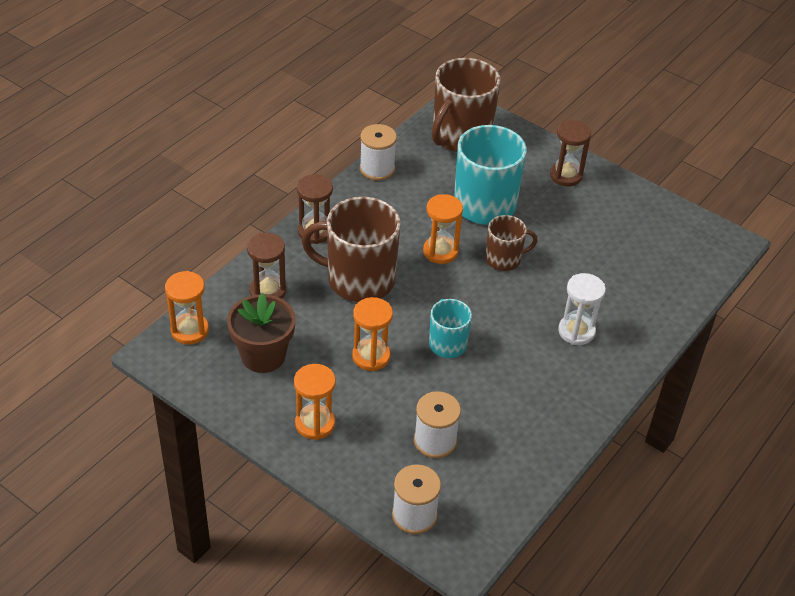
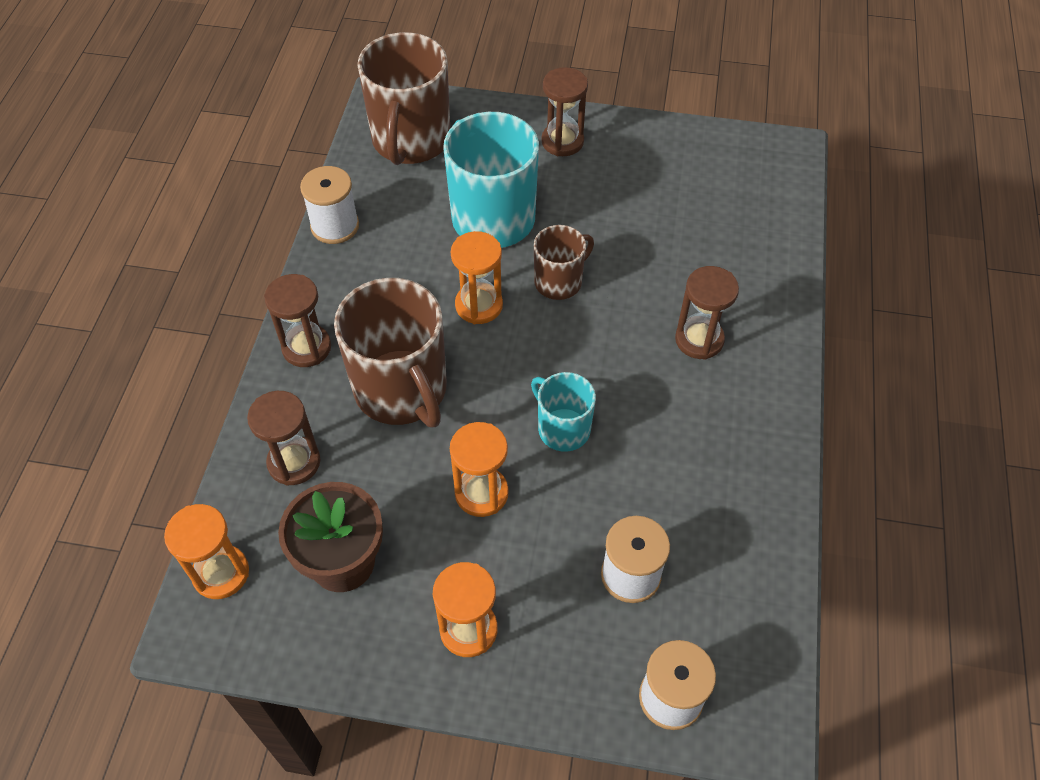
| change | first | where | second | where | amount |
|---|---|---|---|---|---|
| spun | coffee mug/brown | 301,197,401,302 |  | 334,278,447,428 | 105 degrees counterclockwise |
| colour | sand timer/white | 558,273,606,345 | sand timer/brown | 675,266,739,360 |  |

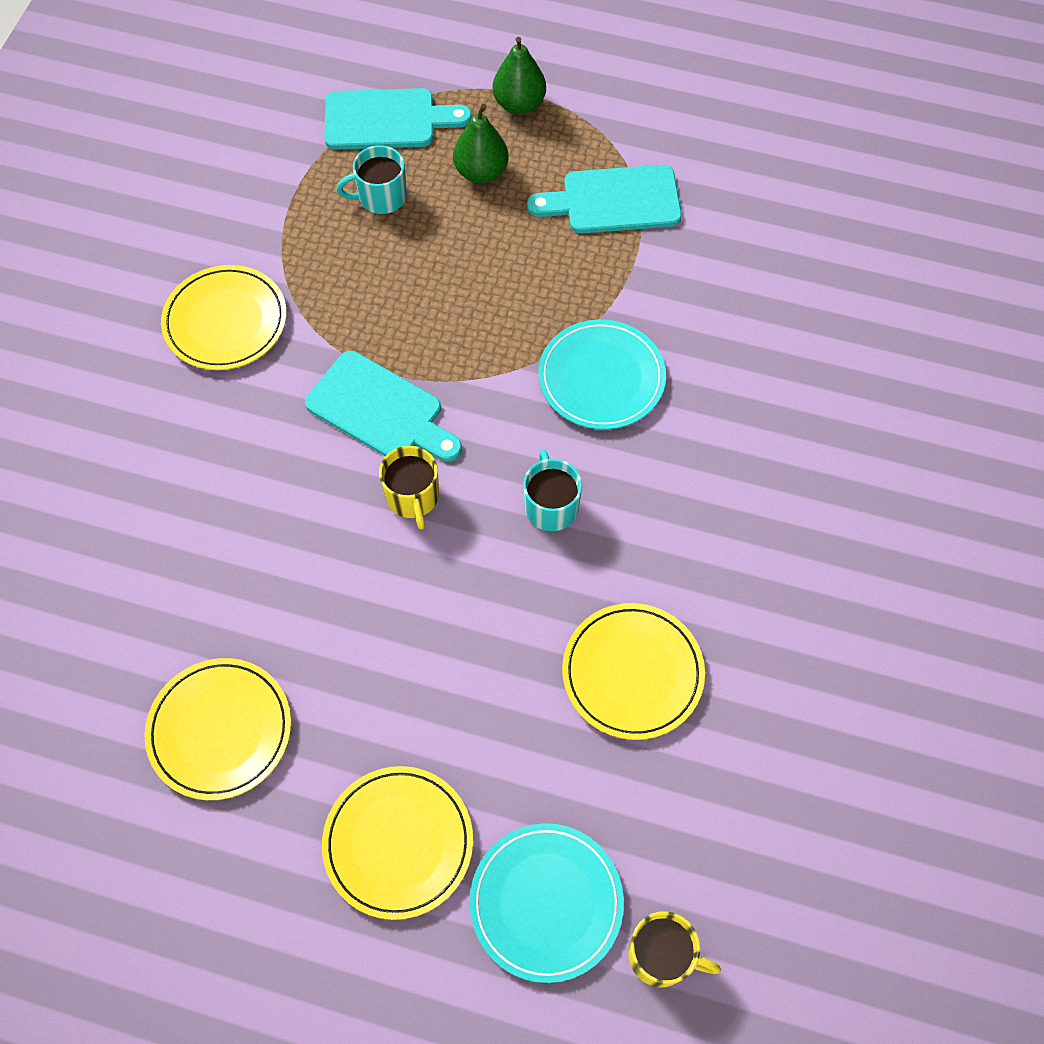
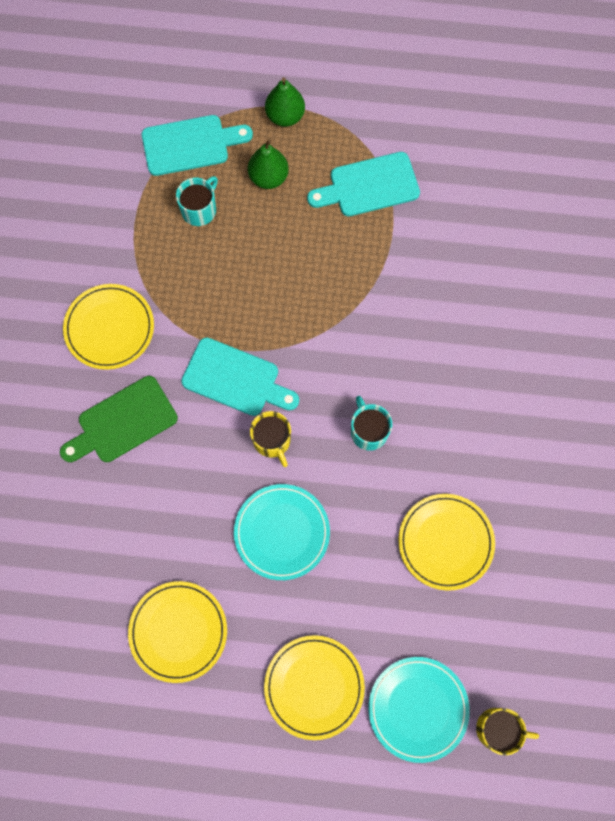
| change | first | where | second | where | amount |
|---|---|---|---|---|---|
| spun | coffee mug/turquoise | 336,145,407,214 |  | 176,176,218,226 | 150 degrees clockwise |
| relocated | dinner plate/turquoise | 538,320,666,430 |  | 234,484,330,580 |  |
| appeared |  |  | bread board/leaf-green | 60,376,178,462 |  |

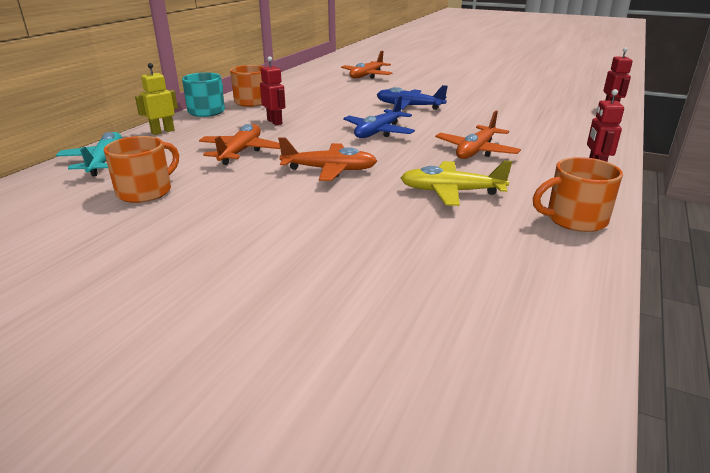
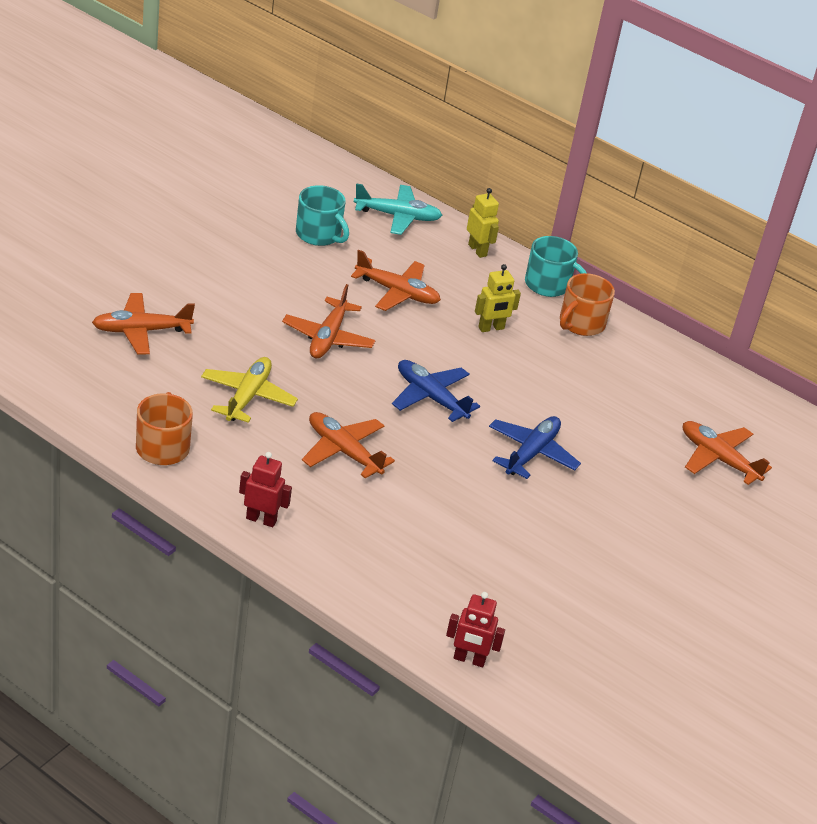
| change | first | where | second | where | amount |
|---|---|---|---|---|---|
| colour | coffee mug/orange | 104,136,179,203 | coffee mug/turquoise | 296,185,349,246 |  |
| colour | robot/red | 260,56,286,125 | robot/yellow | 475,264,521,332 |  |
| appeared |  |  | aeroplane/orange | 92,293,195,355 |  |

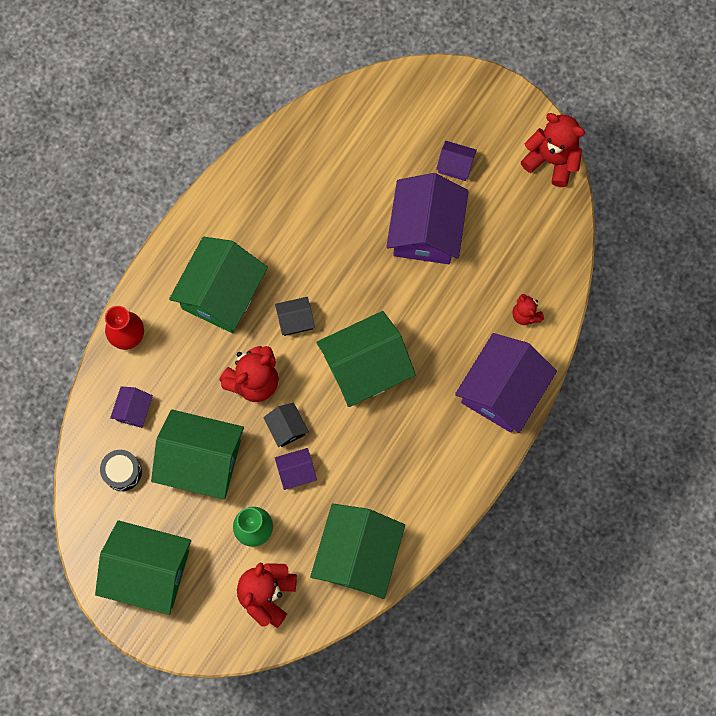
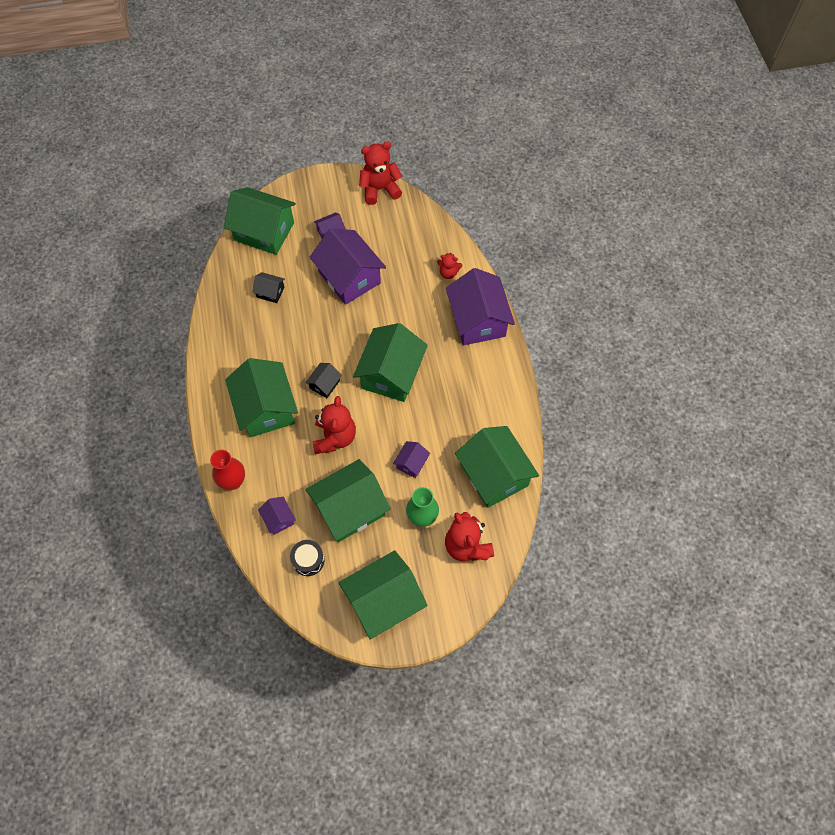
| change | first | where | second | where | amount |
|---|---|---|---|---|---|
| relocated | house/ebony | 263,402,309,447 |  | 252,272,285,303 |  |
| appeared |  |  | house/leaf-green | 224,187,296,255 |  |

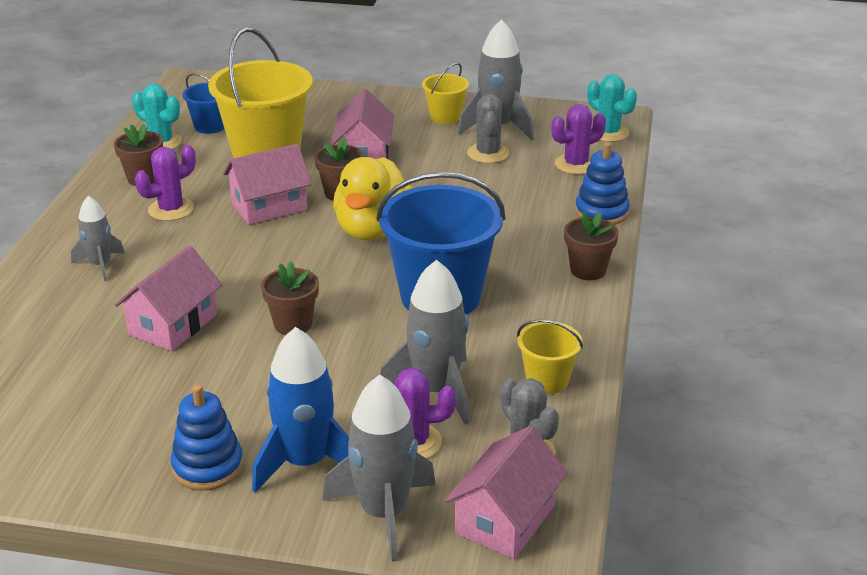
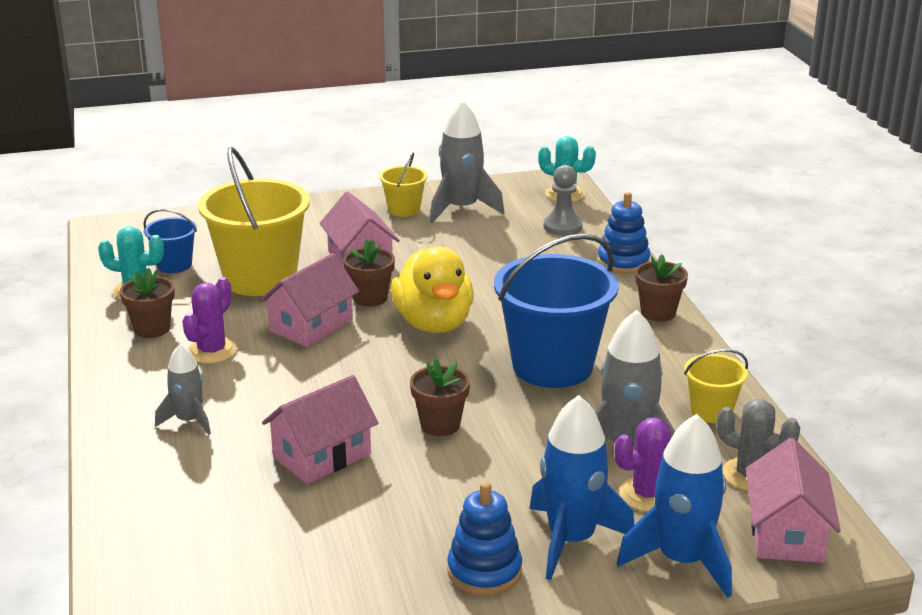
| change | first | where | second | where | amount |
|---|---|---|---|---|---|
| spun | house/rose-pink | 114,246,222,351 |  | 262,375,379,484 | 45 degrees clockwise |
| colour | rocket/ash-grey | 323,375,436,562 | rocket/cobalt | 617,414,732,598 |  |
| missing | prickly plant/ash-grey | 467,94,509,163 |  |  |  |
| exchanged | prickly plant/violet | 551,104,606,175 | chess pawn/ash-grey | 544,165,583,236 |  |

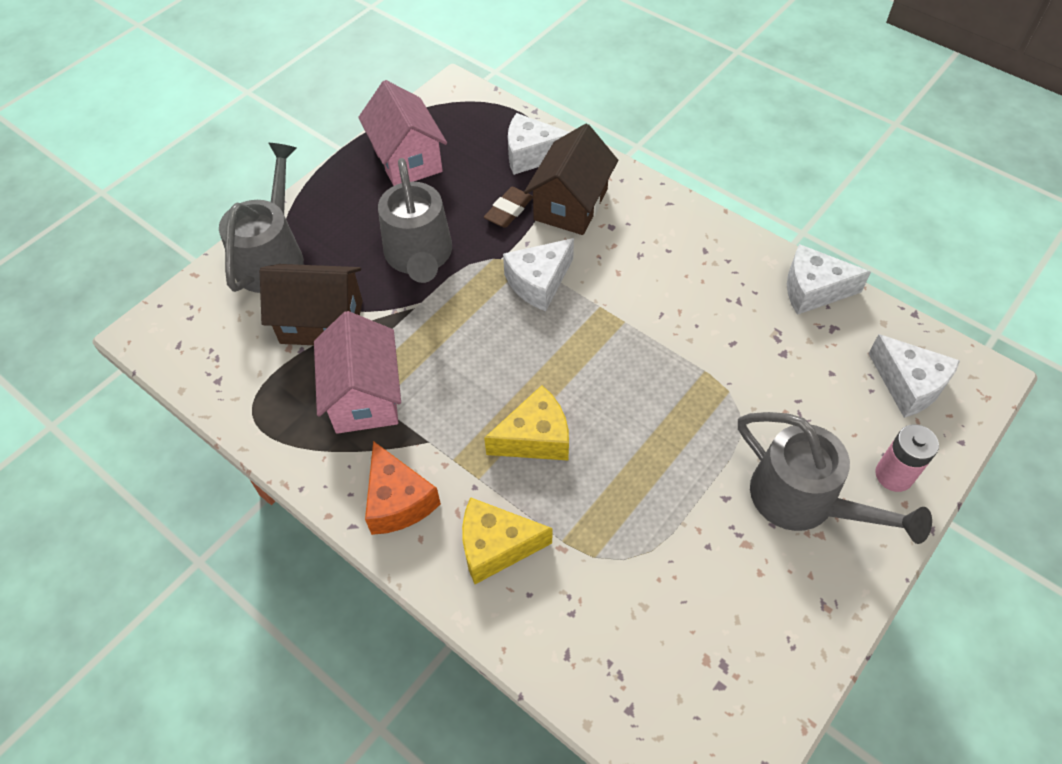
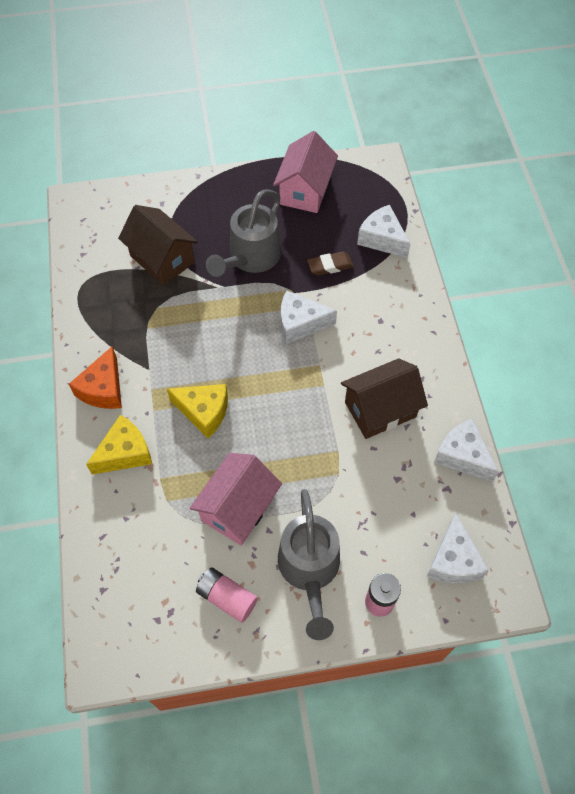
| change | first | where | second | where | amount |
|---|---|---|---|---|---|
| missing | watering can/ash-grey | 219,143,304,293 |  |  |  |
| relocated | house/rose-pink | 314,311,401,434 |  | 190,453,282,546 |  |
| spun | piece of cheese/yellow | 462,497,552,584 |  | 86,415,152,475 | 105 degrees clockwise |
| relocated | house/brown | 524,124,618,235 |  | 341,358,428,439 |  |
| appeared |  |  | AA battery/rose-pink | 196,567,258,623 |  |

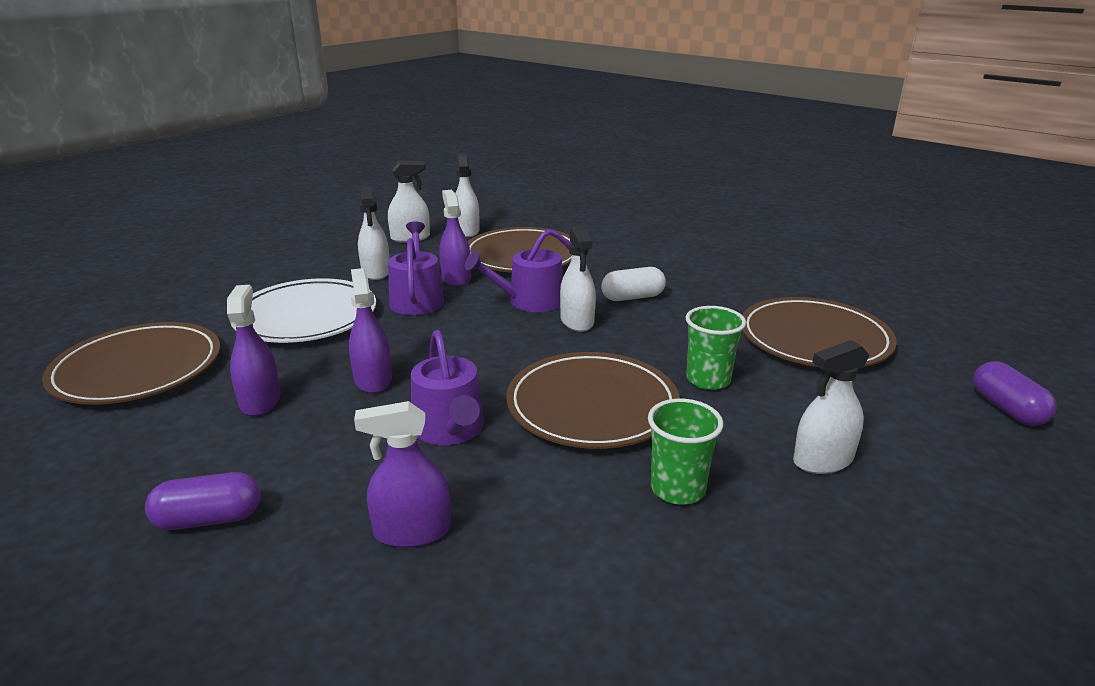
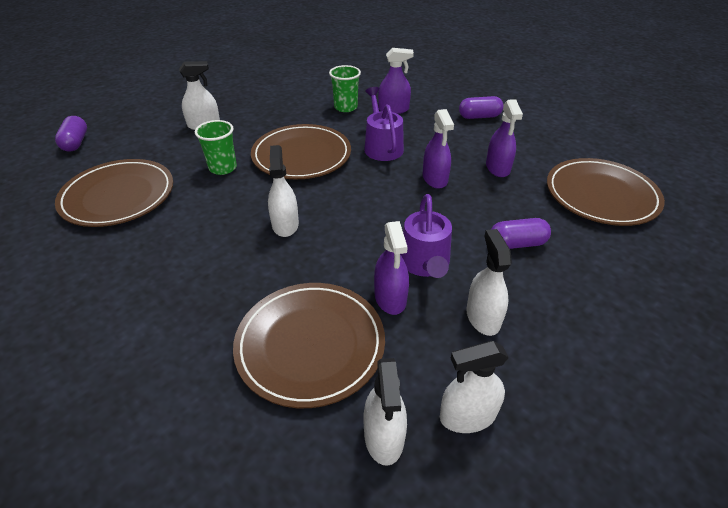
| change | first | where | second | where | amount |
|---|---|---|---|---|---|
| exchanged | dinner plate/white | 231,278,376,343 | capsule/violet | 491,218,551,249 |  |
| missing | watering can/violet | 465,229,571,312 |  |  |  |
| missing | capsule/white | 601,267,666,301 |  |  |  |
| relocated | tumbler/leaf-green | 648,399,723,505 |  | 329,65,361,112 |  |

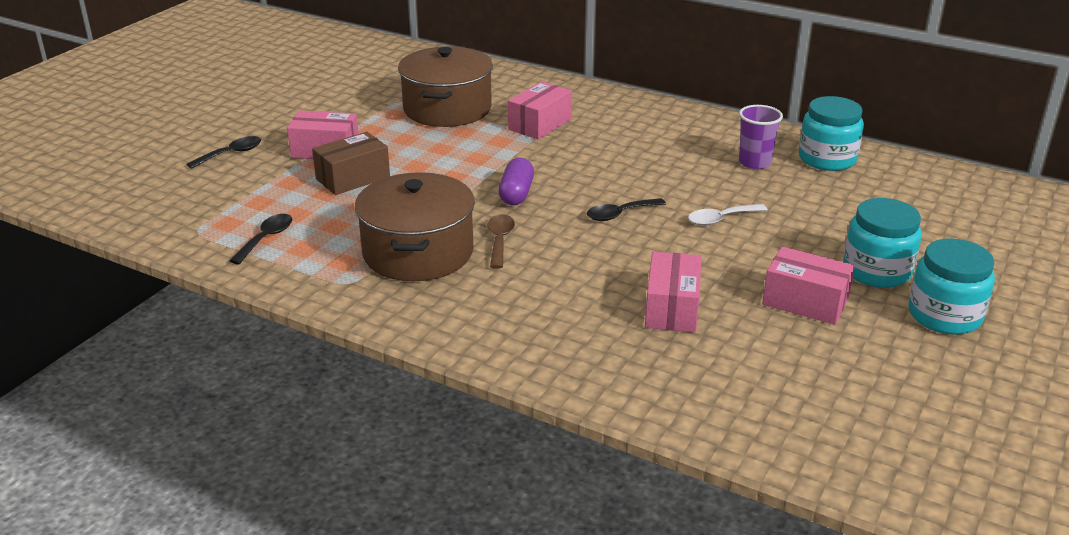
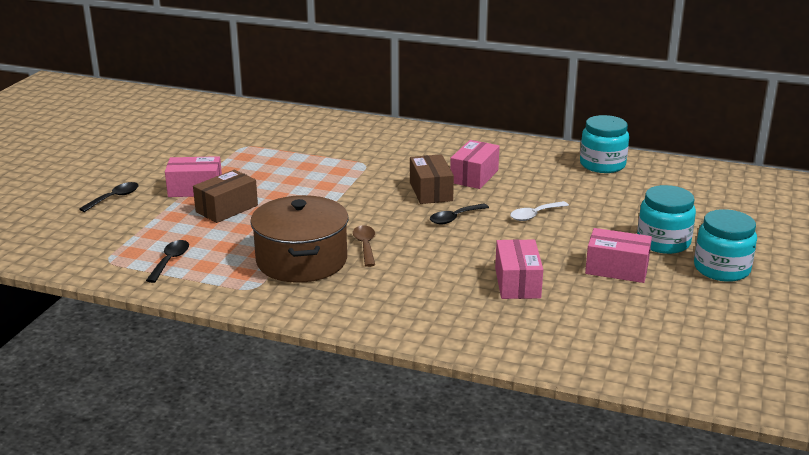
| change | first | where | second | where | amount |
|---|---|---|---|---|---|
| missing | cooking pot/brown | 398,47,493,127 |  |  |  |
| missing | capsule/violet | 498,158,534,205 |  |  |  |
| relocated | box/rose-pink | 508,81,572,140 |  | 450,140,500,189 |  |
| missing | tumbler/violet | 739,105,783,170 |  |  |  |
| appeared |  |  | box/brown | 410,154,454,204 |  |

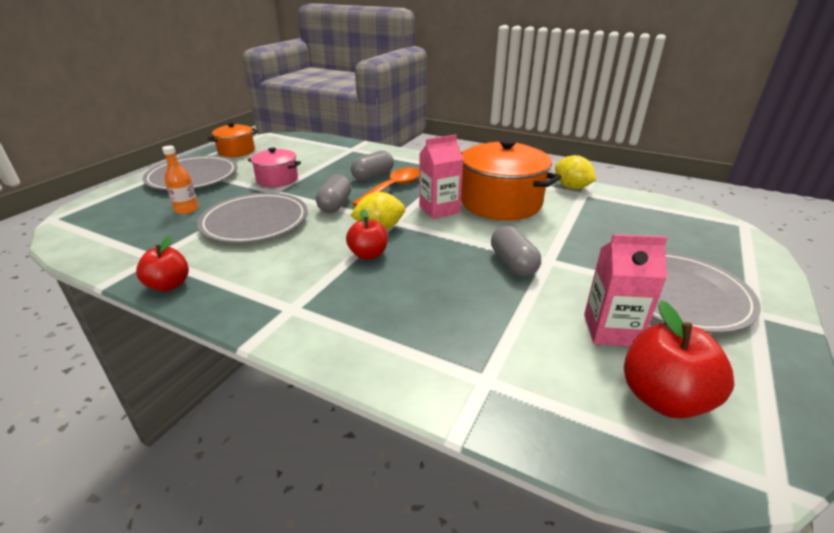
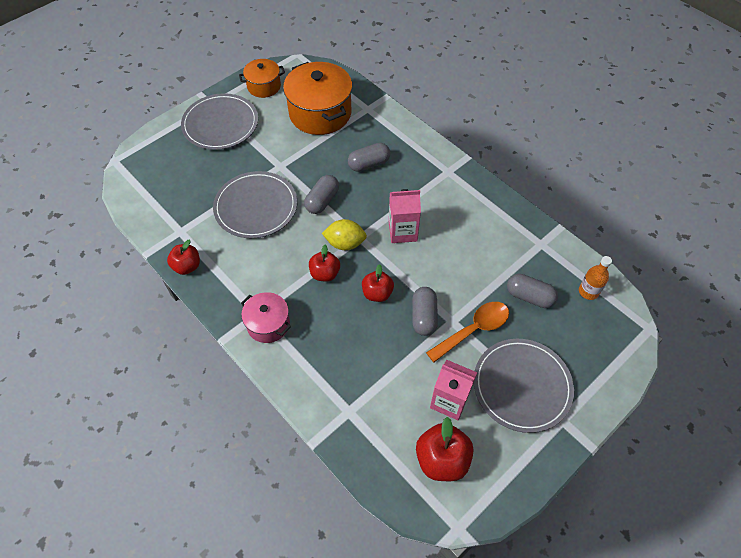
| change | first | where | second | where | amount |
|---|---|---|---|---|---|
| relocated | drink bottle/orange | 162,146,199,214 |  | 579,256,612,300 |  |
| relocated | cooking pot/rose-pink | 248,147,301,187 |  | 241,292,291,343 |  |
| relocated | spoon/orange | 352,167,419,207 |  | 426,302,509,362 |  |
| relocated | cooking pot/orange | 461,139,561,220 |  | 283,62,352,135 |  |
| missing | lemon/yellow | 555,155,596,189 |  |  |  |
| appeared |  |  | apple/red | 362,264,394,302 |  |
| appeared |  |  | capsule/ash-grey | 507,274,558,308 |  |

